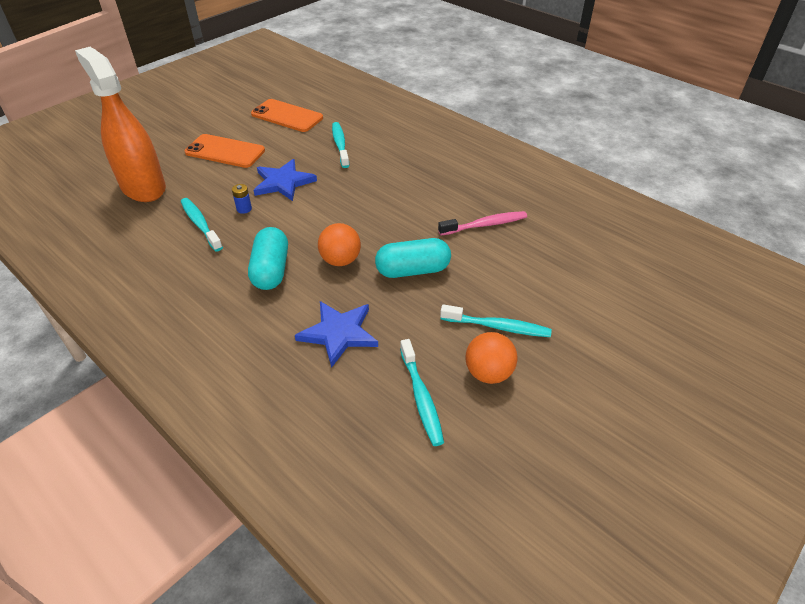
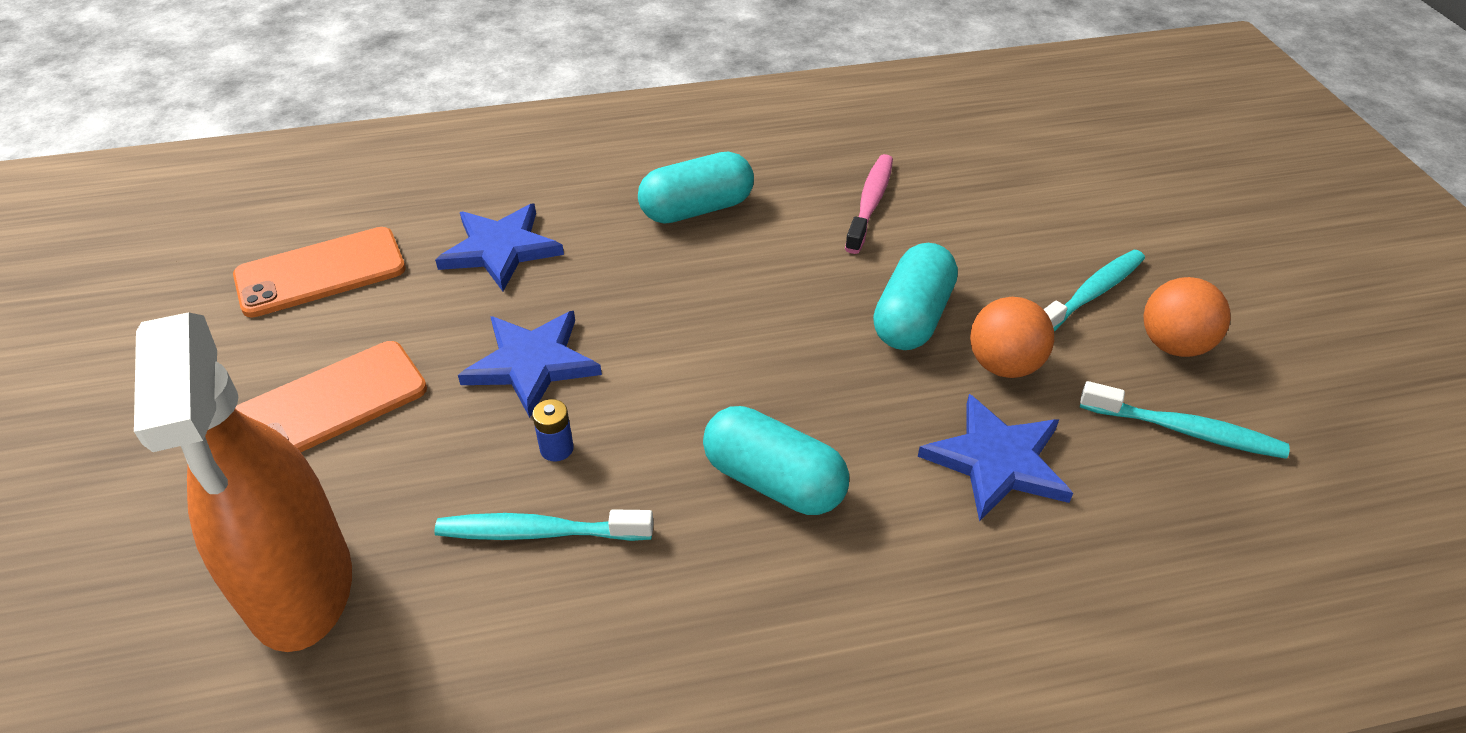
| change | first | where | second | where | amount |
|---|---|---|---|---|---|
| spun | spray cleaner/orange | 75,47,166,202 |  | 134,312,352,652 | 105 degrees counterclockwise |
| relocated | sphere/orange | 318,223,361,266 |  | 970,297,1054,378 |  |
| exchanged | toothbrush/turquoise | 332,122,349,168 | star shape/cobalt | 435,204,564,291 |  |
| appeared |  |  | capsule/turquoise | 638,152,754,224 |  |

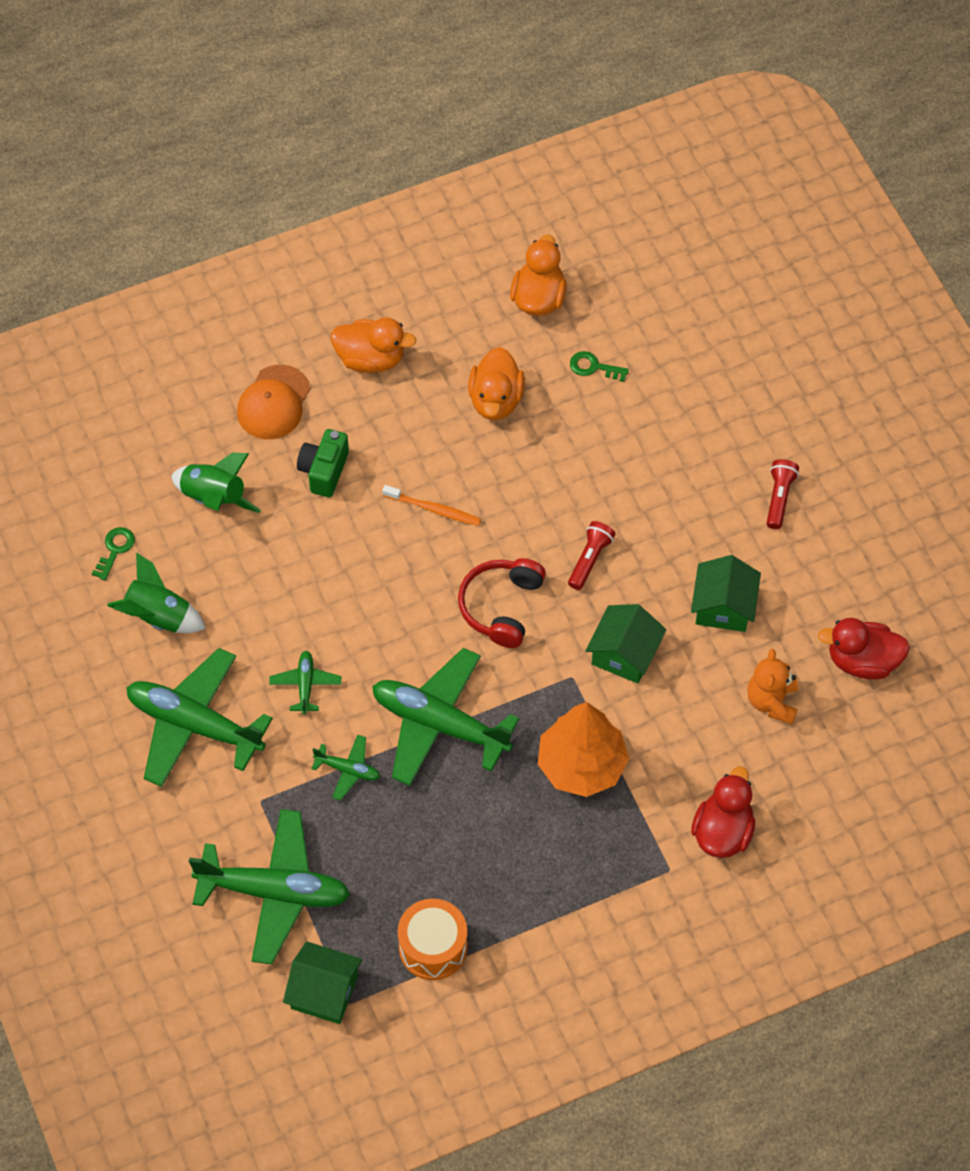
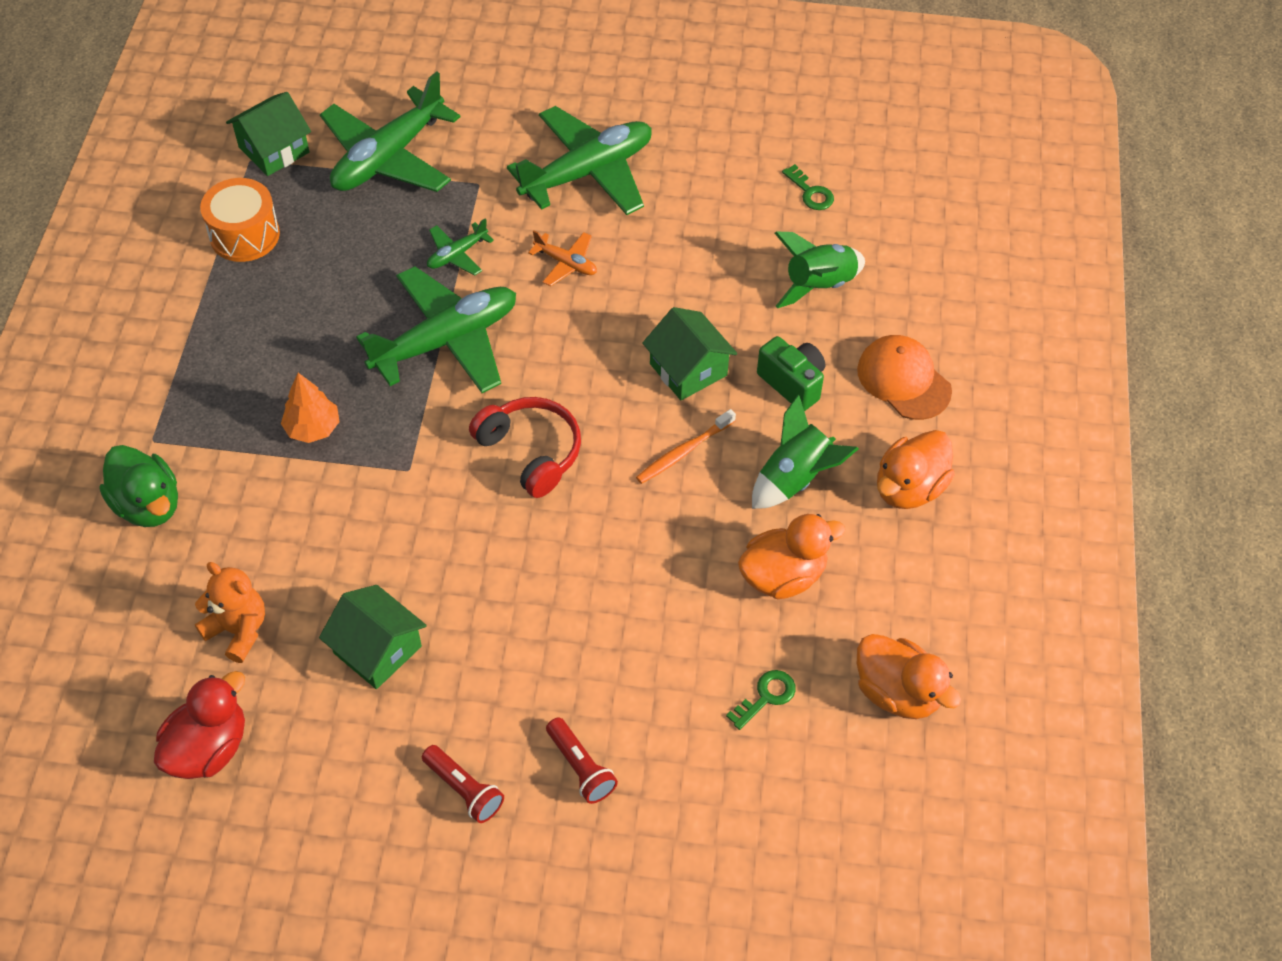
| change | first | where | second | where | amount |
|---|---|---|---|---|---|
| relocated | rocket/leaf-green | 107,552,206,633 |  | 752,395,859,509 |  |
| colour | aeroplane/leaf-green | 269,651,341,714 | aeroplane/orange | 528,230,597,286 |  |
| spun | toy duck/orange | 468,347,525,420 |  | 738,514,845,599 | 120 degrees clockwise |
| size | toy tree/orange | 538,702,629,797 |  | 281,373,340,443 | x0.57 |
| relocated | pocket torch/red | 568,521,615,590 |  | 546,717,618,804 |  |
| relocated | house/leaf-green | 586,604,666,684 |  | 642,307,737,400 |  |
| colour | toy duck/red | 691,767,755,858 | toy duck/leaf-green | 99,445,178,527 |  |

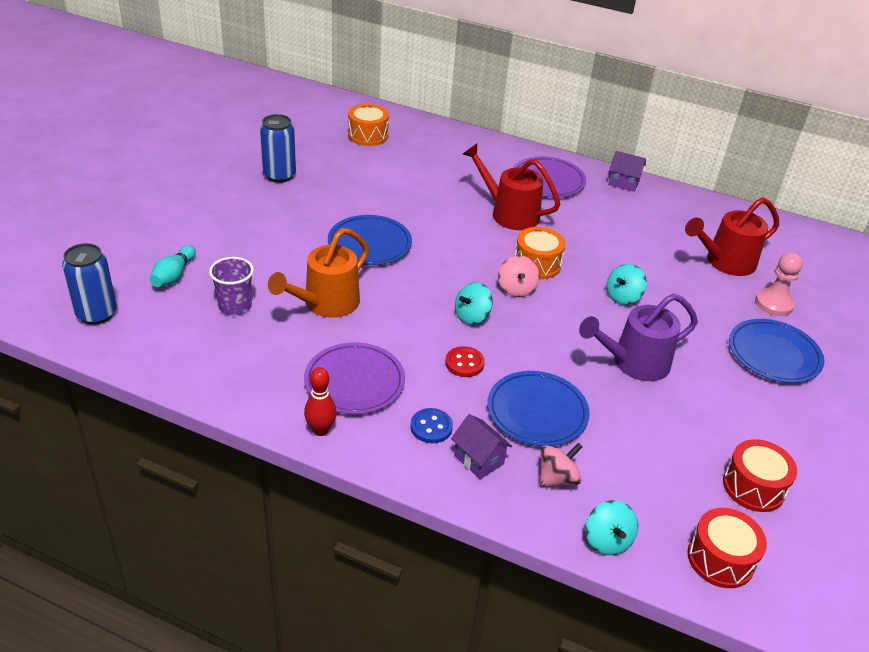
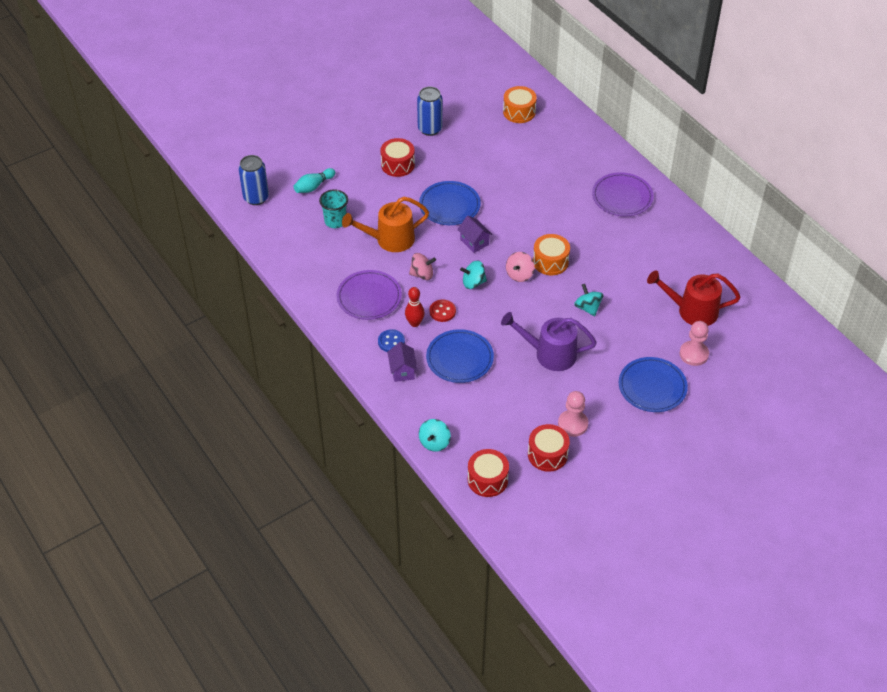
| change | first | where | second | where | amount |
|---|---|---|---|---|---|
| colour | tumbler/violet | 209,257,254,315 | tumbler/turquoise | 319,189,348,228 |  |
| relocated | tenpin/red | 304,367,337,436 |  | 405,287,425,327 |  |
| missing | watering can/red | 463,144,560,230 |  |  |  |
| relocated | spinning top/rose-pink | 540,443,582,487 |  | 409,253,436,280 |  |
| spun | spinning top/turquoise | 607,264,647,305 |  | 574,284,604,316 | 75 degrees clockwise |
| relocated | house/violet | 608,151,646,192 |  | 457,216,492,253 |  |
| appeared |  |  | snare drum/red | 380,138,415,177 |  |
| appeared |  |  | chess pawn/rose-pink | 558,391,588,437 |  |

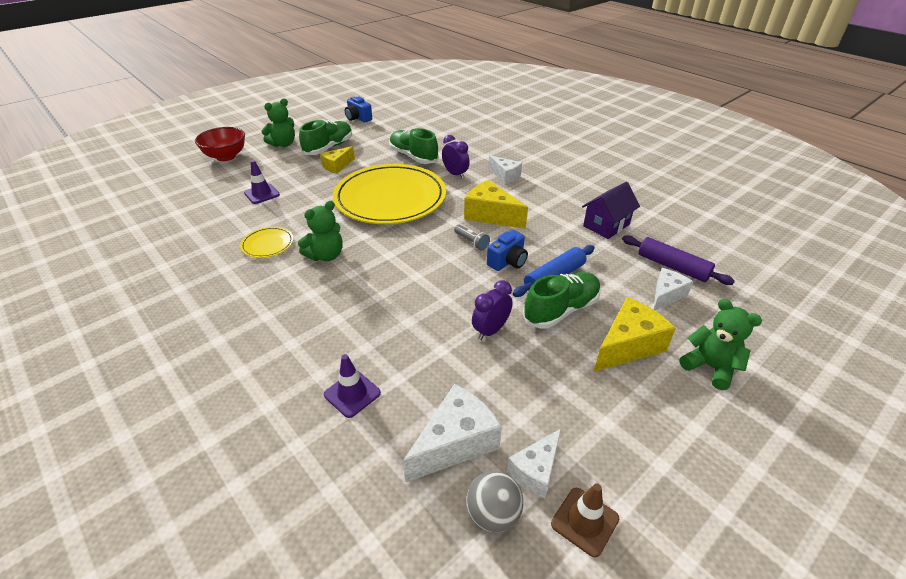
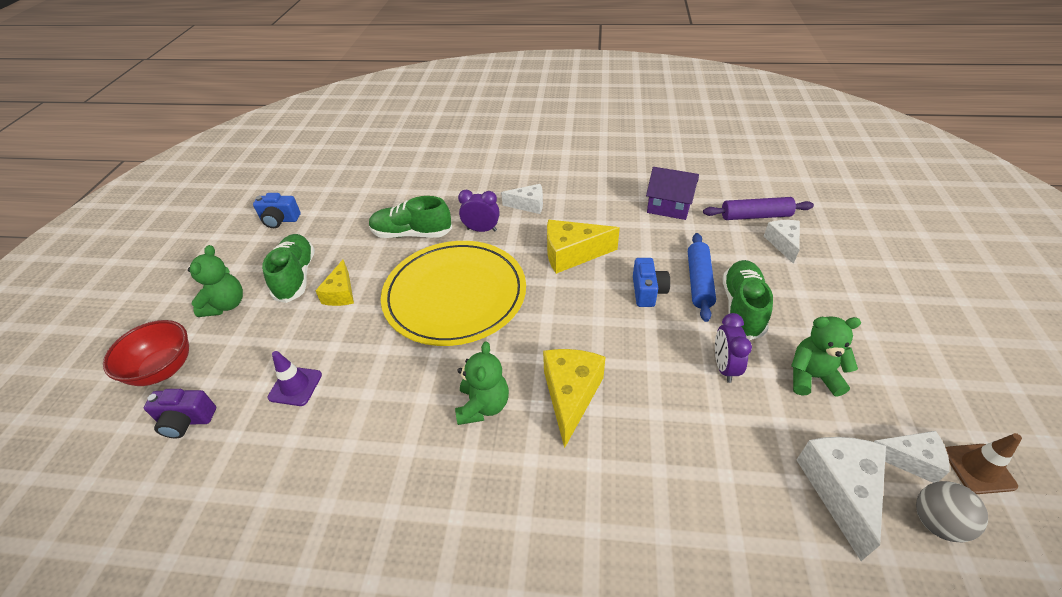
| change | first | where | second | where | amount |
|---|---|---|---|---|---|
| missing | dinner plate/yellow | 240,227,294,258 |  |  |  |
| missing | road cone/violet | 324,354,381,418 |  |  |  |
| missing | pocket torch/ash-grey | 454,225,490,251 |  |  |  |
| spun | piece of cheese/white | 507,429,561,498 |  | 874,431,950,483 | 75 degrees counterclockwise |
| spun | house/violet | 582,182,640,239 |  | 646,167,699,220 | 75 degrees counterclockwise |
| relocated | piece of cheese/yellow | 594,297,676,372 |  | 543,349,605,448 |  |
| relocated | stuffed bear/leaf-green | 680,299,762,390 |  | 791,316,861,397 |  |
| appeared |  |  | camera/violet | 144,389,216,438 |  |

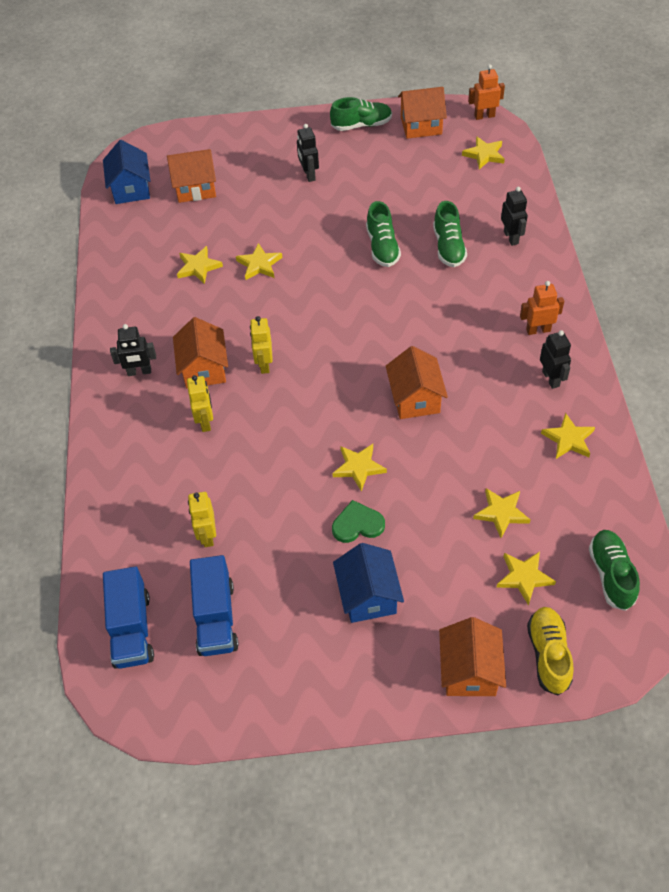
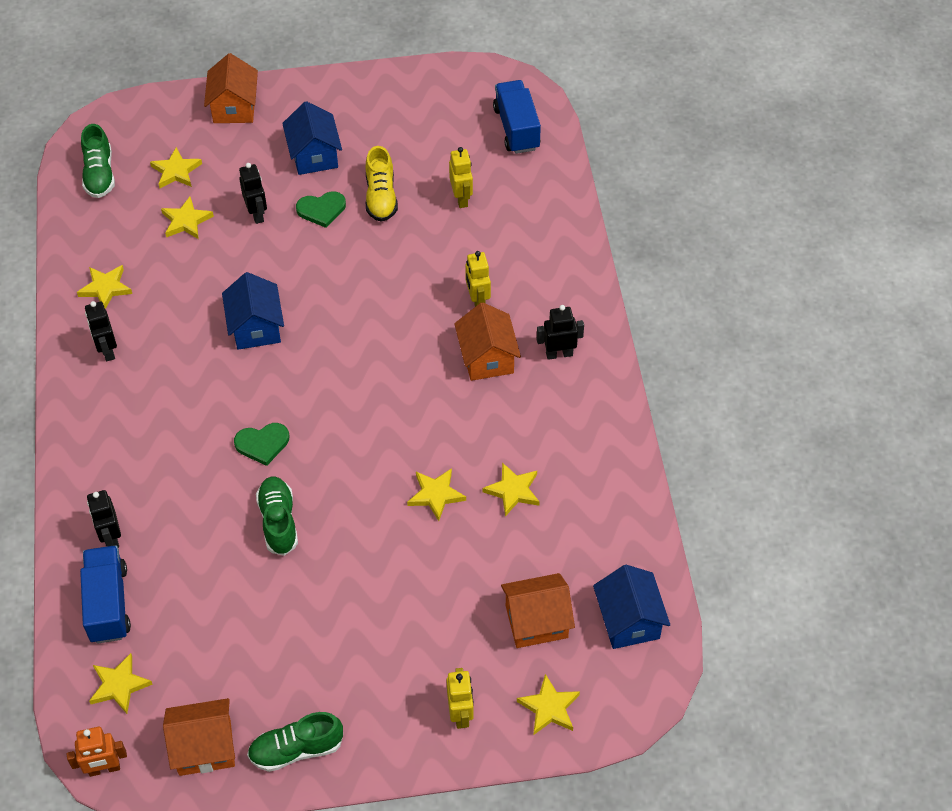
| change | first | where | second | where | amount |
|---|---|---|---|---|---|
| relocated | truck/cobalt | 190,555,239,656 |  | 80,545,131,644 |  |
| relocated | robot/yellow | 250,316,273,374 |  | 447,668,474,729 |  |
| relocated | robot/ebony | 297,124,319,182 |  | 239,163,267,224 |  |
| relocated | star shape/yellow | 332,444,387,492 |  | 517,674,580,735 |  |
| colour | house/orange | 386,346,448,419 | house/cobalt | 222,272,284,350 |  |
| missing | sneaker/leaf-green | 433,201,467,267 |  |  |  |
| missing | robot/orange | 520,281,564,335 |  |  |  |
| relocated | sneaker/yellow | 527,607,574,696 |  | 365,146,398,222 |  |
| appeared |  |  | love heart/leaf-green | 234,423,289,466 |  |

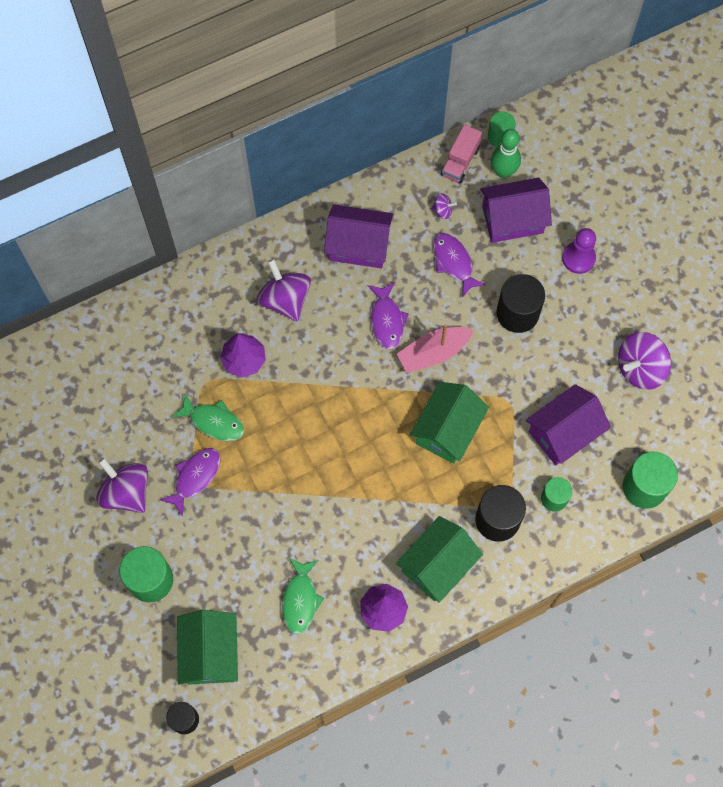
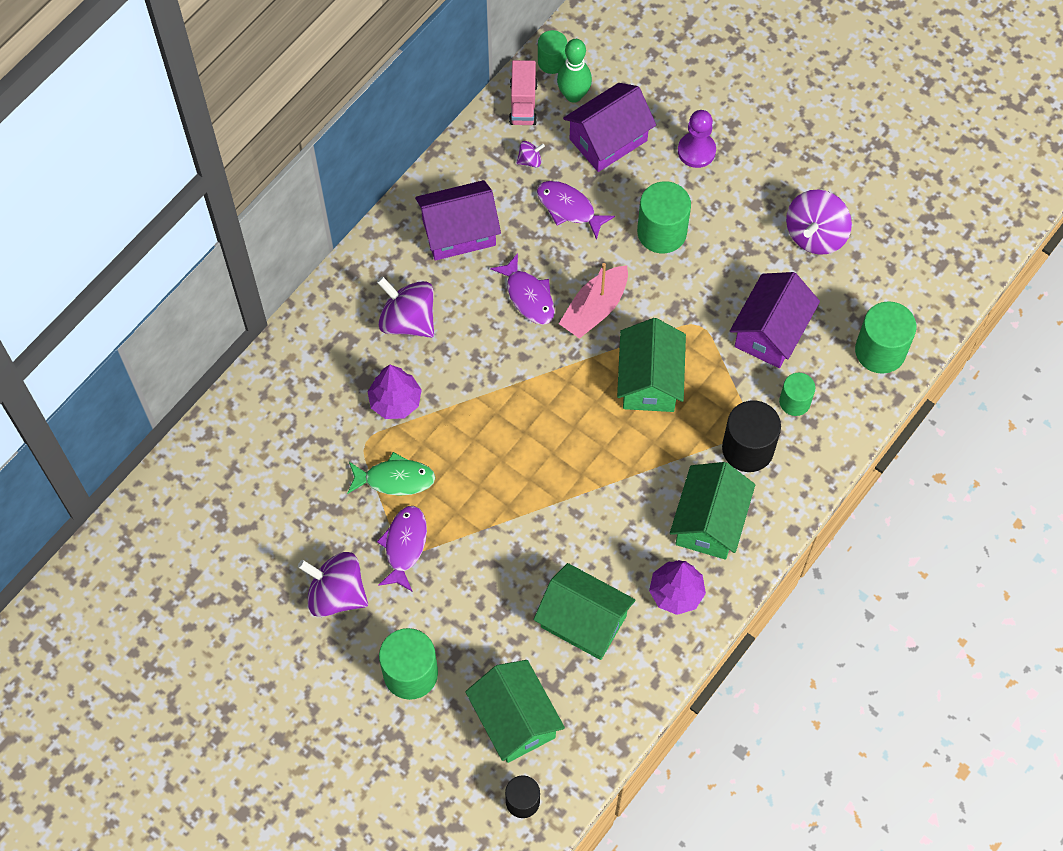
| change | first | where | second | where | amount |
|---|---|---|---|---|---|
| exchanged | toy fish/leaf-green | 282,558,324,634 | house/leaf-green | 534,563,635,660 |  |
| colour | cylinder shape/ebony | 496,274,545,333 | cylinder shape/leaf-green | 637,181,691,253 |  |

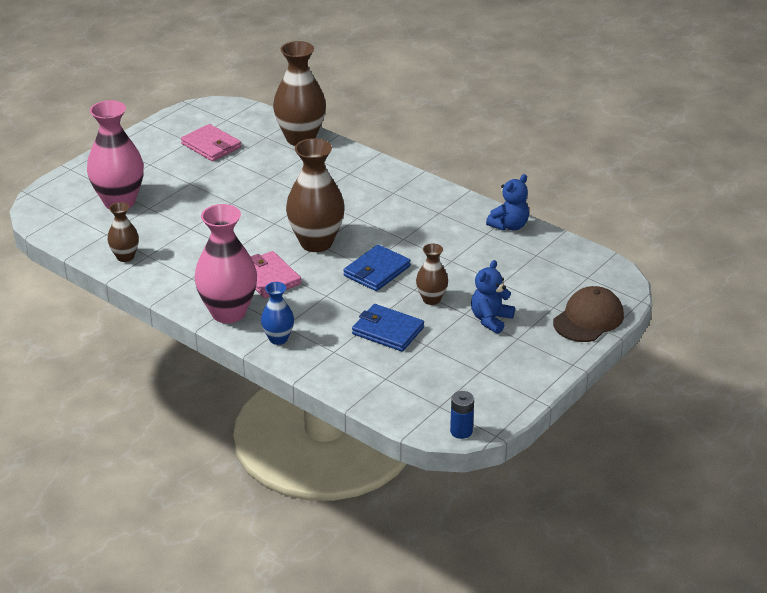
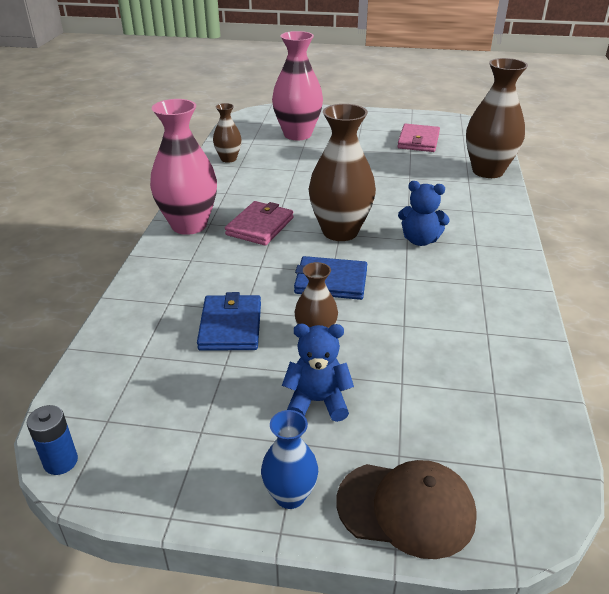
| change | first | where | second | where | amount |
|---|---|---|---|---|---|
| relocated | flower vase/cobalt | 261,282,294,345 |  | 261,410,318,509 |  |
| relocated | stuffed bear/cobalt | 486,174,529,231 |  | 398,181,450,246 |  |

